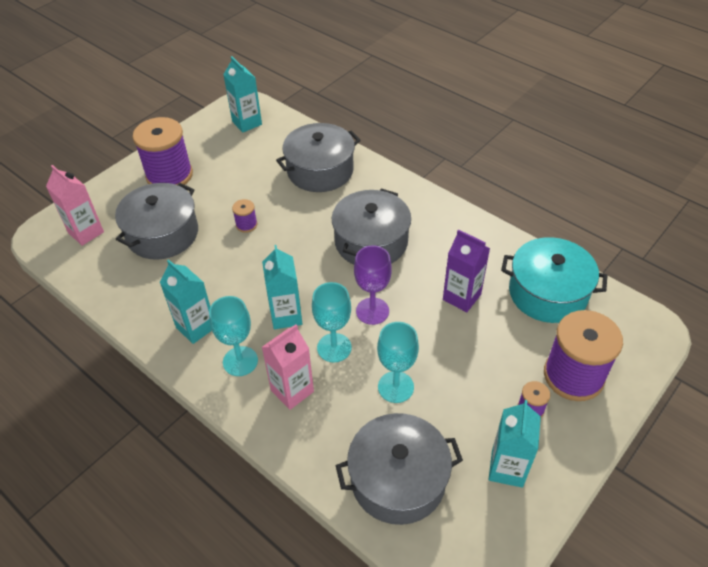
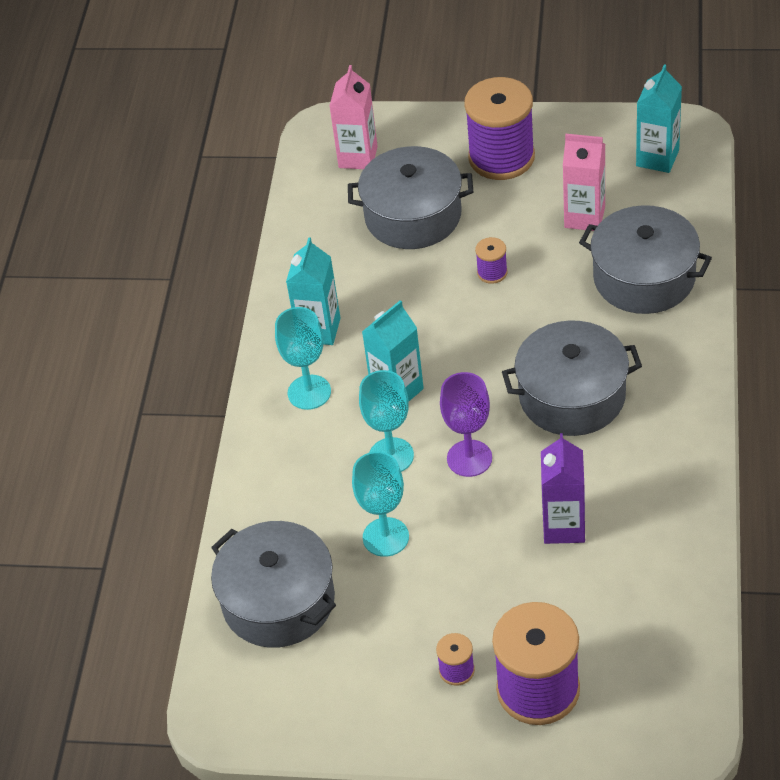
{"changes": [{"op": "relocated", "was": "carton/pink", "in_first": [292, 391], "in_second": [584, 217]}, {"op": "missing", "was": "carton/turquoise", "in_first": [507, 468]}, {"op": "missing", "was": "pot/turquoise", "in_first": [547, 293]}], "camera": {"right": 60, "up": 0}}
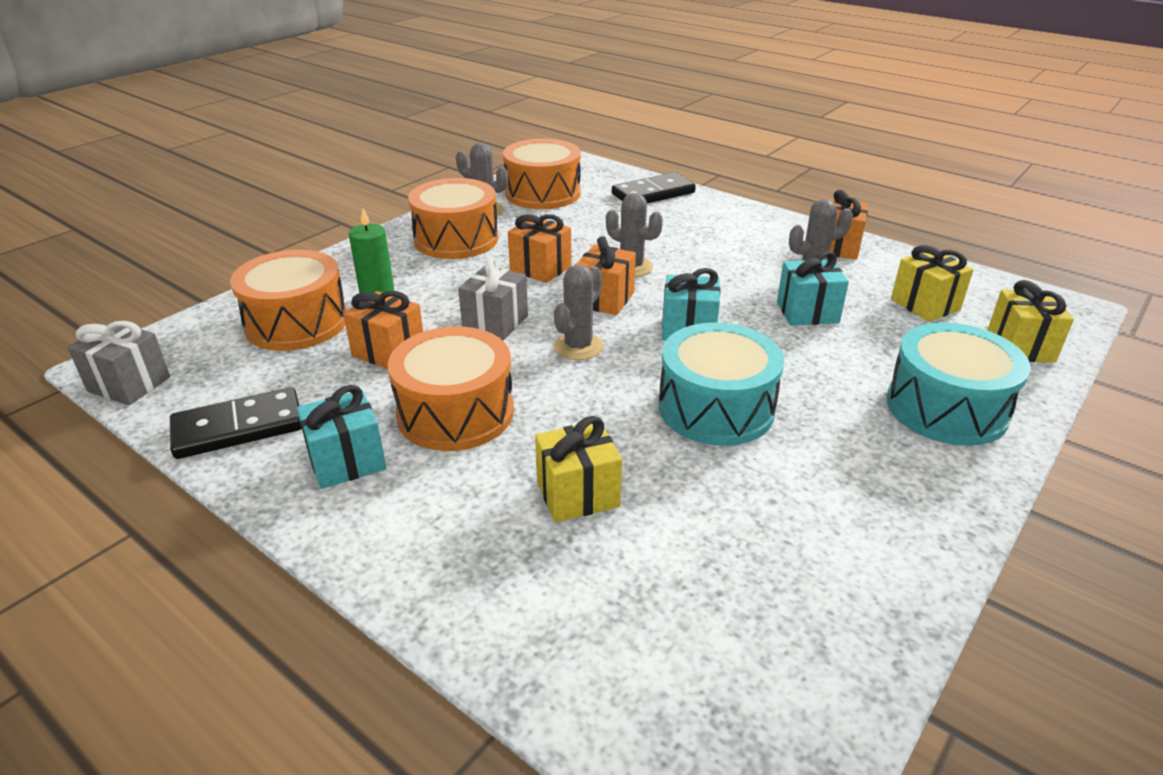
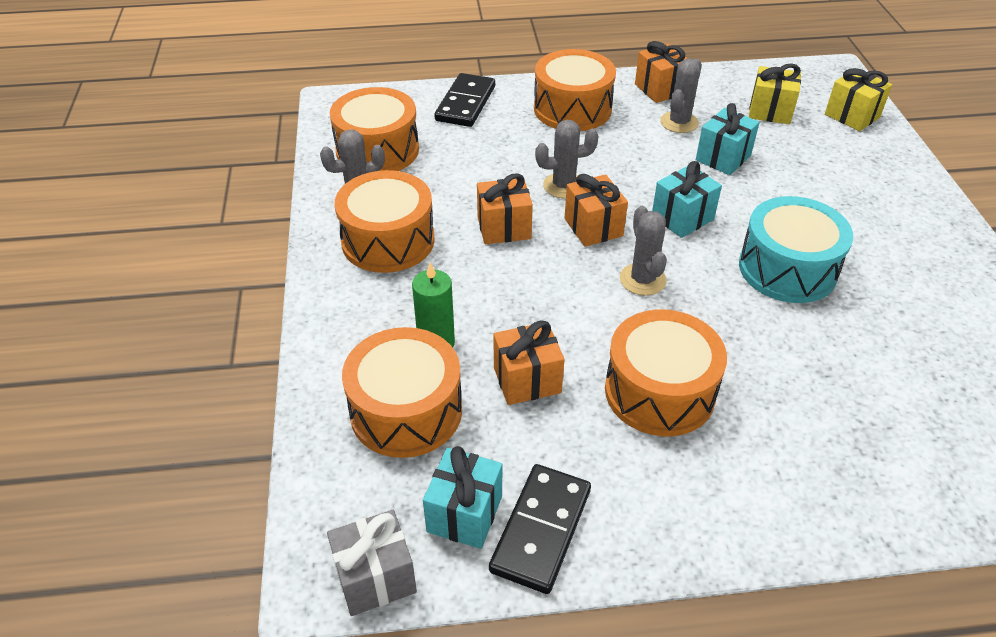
{"changes": [{"op": "relocated", "was": "gift/turquoise", "in_first": [347, 461], "in_second": [464, 513]}, {"op": "appeared", "now": "drum/orange", "in_second": [572, 109]}, {"op": "missing", "was": "gift/grey", "in_first": [495, 323]}, {"op": "missing", "was": "gift/yellow", "in_first": [578, 494]}, {"op": "missing", "was": "drum/turquoise", "in_first": [946, 408]}], "camera": {"right": -45, "up": 10}}
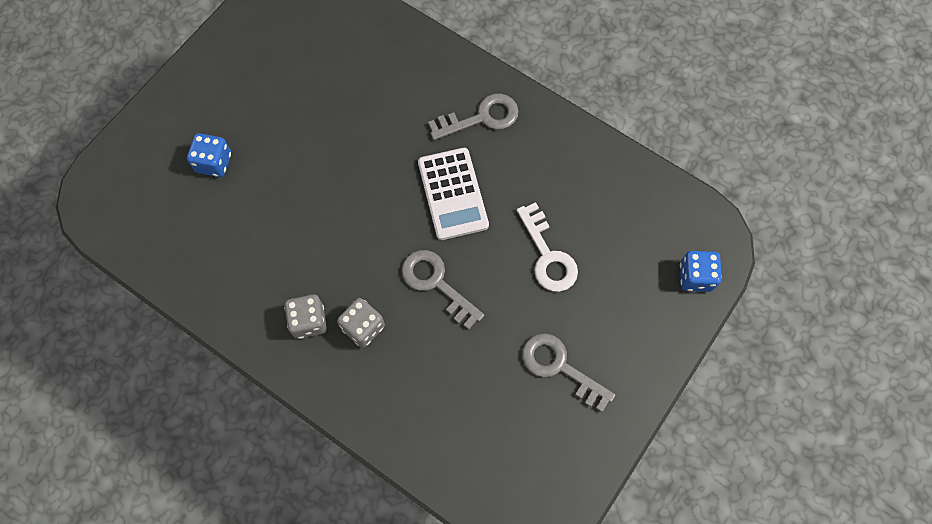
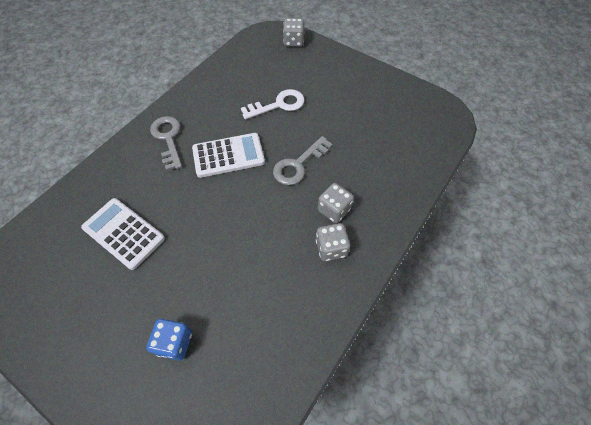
{"changes": [{"op": "appeared", "now": "calculator/white", "in_second": [123, 233]}, {"op": "colour", "was": "dice/blue", "now": "dice/grey", "in_first": [695, 277], "in_second": [293, 41]}, {"op": "missing", "was": "key/grey", "in_first": [559, 367]}], "camera": {"right": -90, "up": -10}}
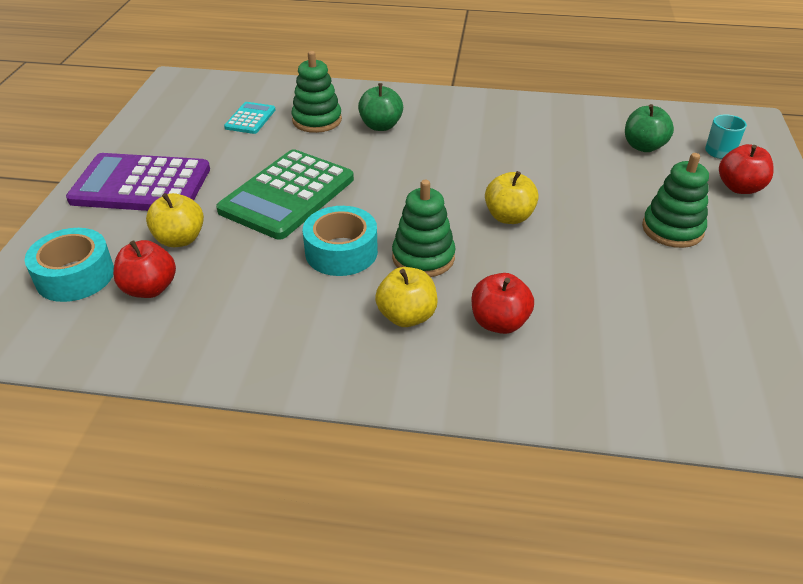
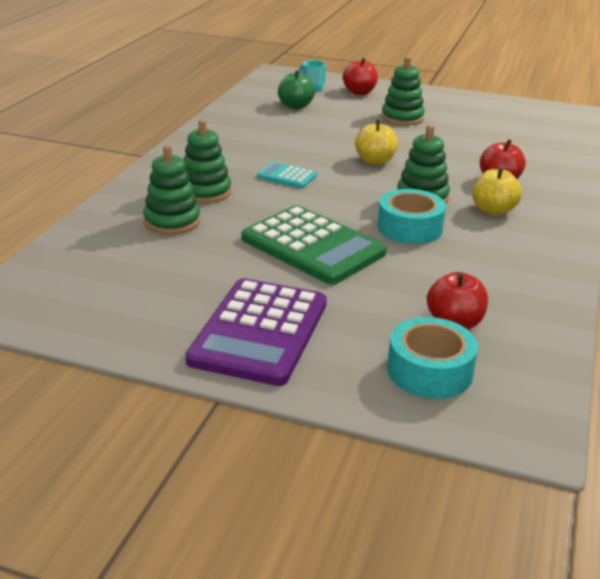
{"changes": [{"op": "exchanged", "was": "apple/green", "now": "stacking toy/green", "in_first": [381, 126], "in_second": [205, 192]}, {"op": "relocated", "was": "calculator/turquoise", "in_first": [250, 119], "in_second": [287, 176]}, {"op": "missing", "was": "apple/yellow", "in_first": [180, 239]}], "camera": {"right": -80, "up": -10}}
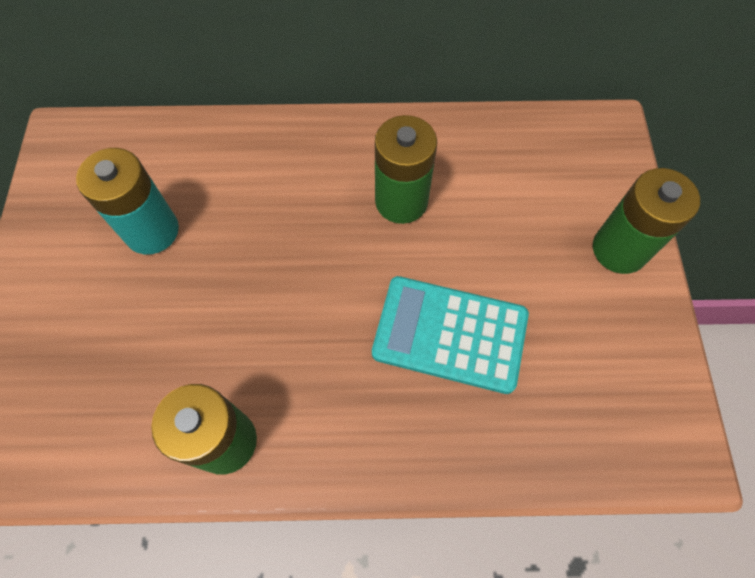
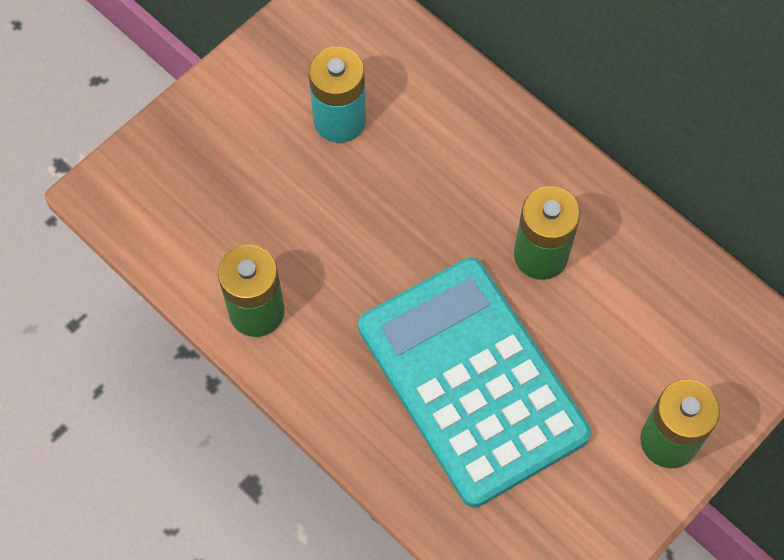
{"changes": [{"op": "size", "was": "calculator/turquoise", "in_first": [450, 334], "in_second": [471, 381], "ratio": 1.64}], "camera": {"right": 45, "up": 0}}
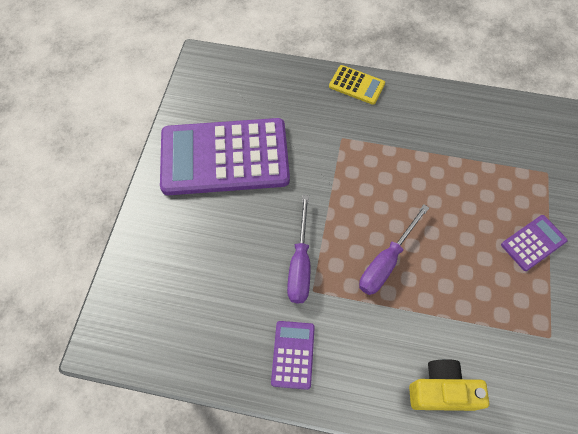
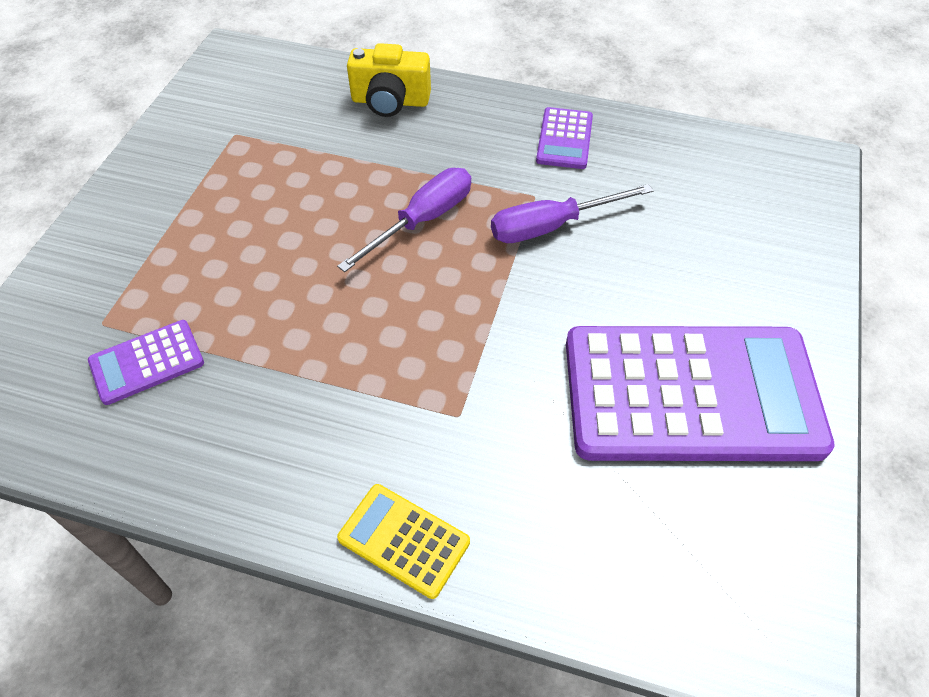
{"changes": [{"op": "relocated", "was": "calculator/purple", "in_first": [533, 243], "in_second": [147, 362]}, {"op": "spun", "was": "screwdriver/purple", "in_first": [300, 264], "in_second": [551, 226], "clockwise": -120}], "camera": {"right": -175, "up": -10}}
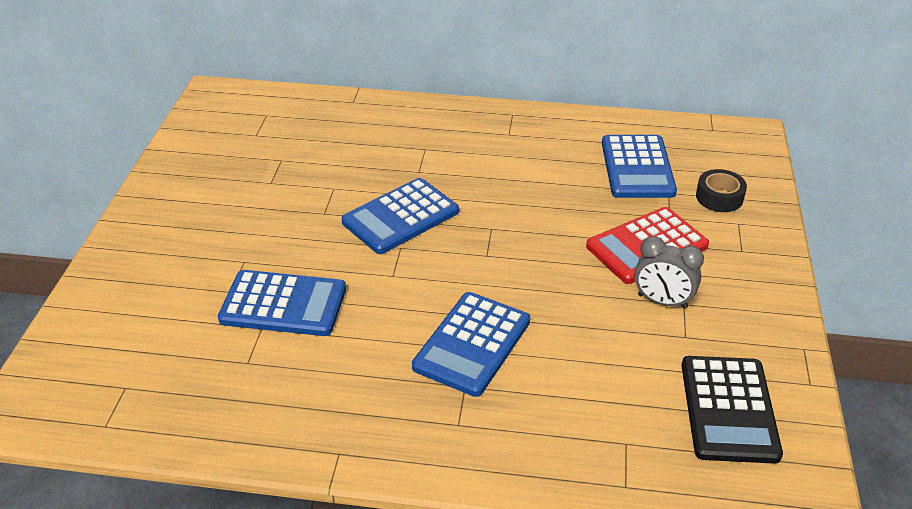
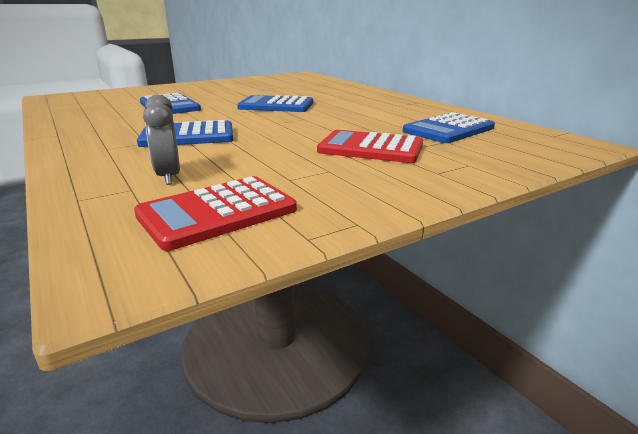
{"changes": [{"op": "colour", "was": "calculator/black", "now": "calculator/red", "in_first": [729, 409], "in_second": [217, 212]}, {"op": "relocated", "was": "clock/grey", "in_first": [662, 301], "in_second": [169, 176]}, {"op": "missing", "was": "tape/black", "in_first": [719, 197]}], "camera": {"right": 50, "up": -15}}
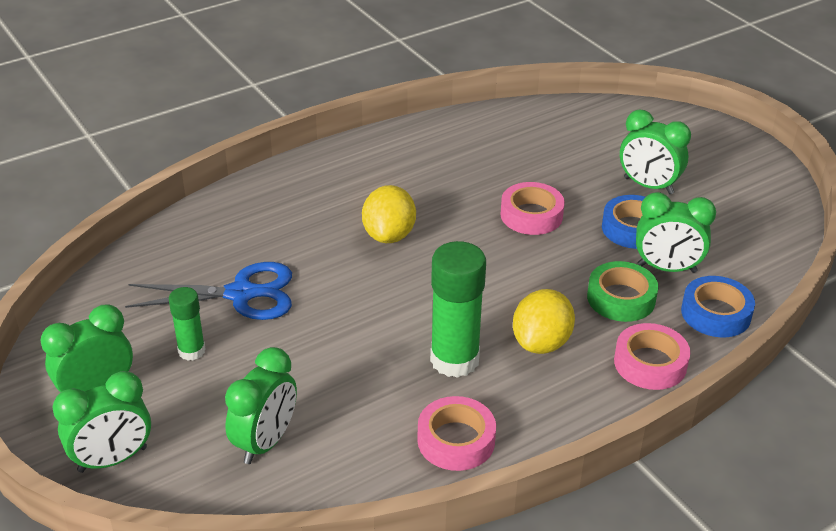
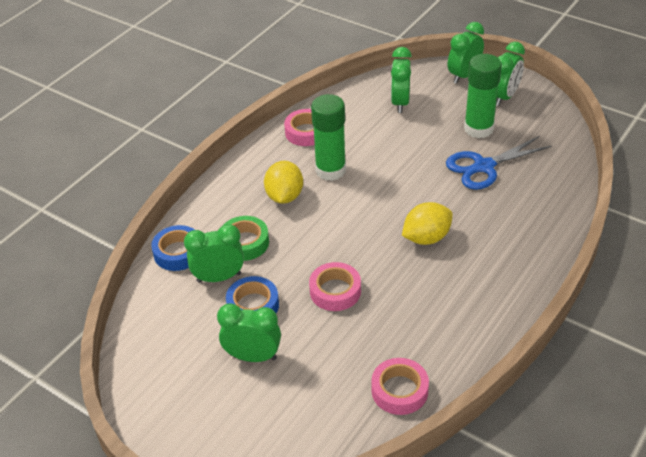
{"changes": [{"op": "relocated", "was": "tape/pink", "in_first": [650, 363], "in_second": [399, 390]}, {"op": "spun", "was": "lemon/yellow", "in_first": [389, 235], "in_second": [426, 238], "clockwise": 75}, {"op": "size", "was": "glue stick/green", "in_first": [191, 351], "in_second": [478, 129], "ratio": 1.8}], "camera": {"right": 160, "up": 5}}
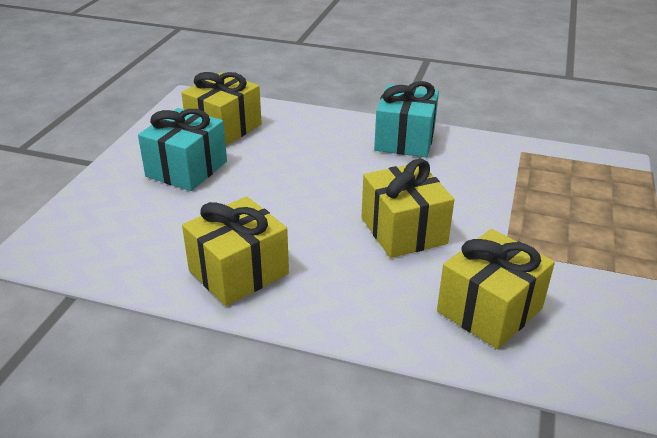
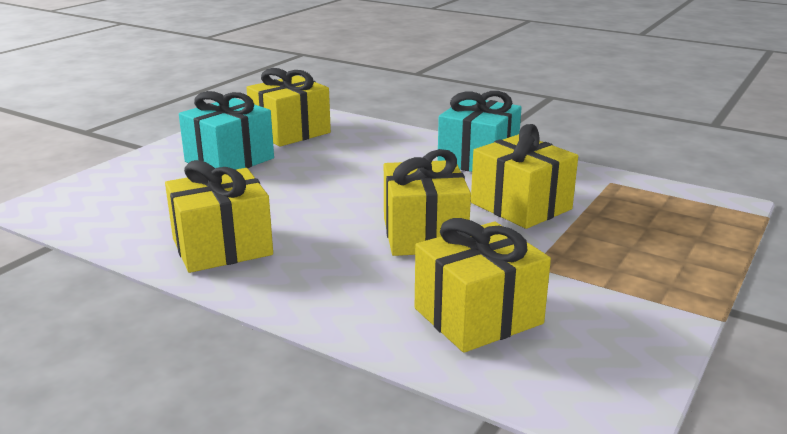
{"changes": [{"op": "appeared", "now": "gift/yellow", "in_second": [520, 206]}], "camera": {"right": 15, "up": -10}}
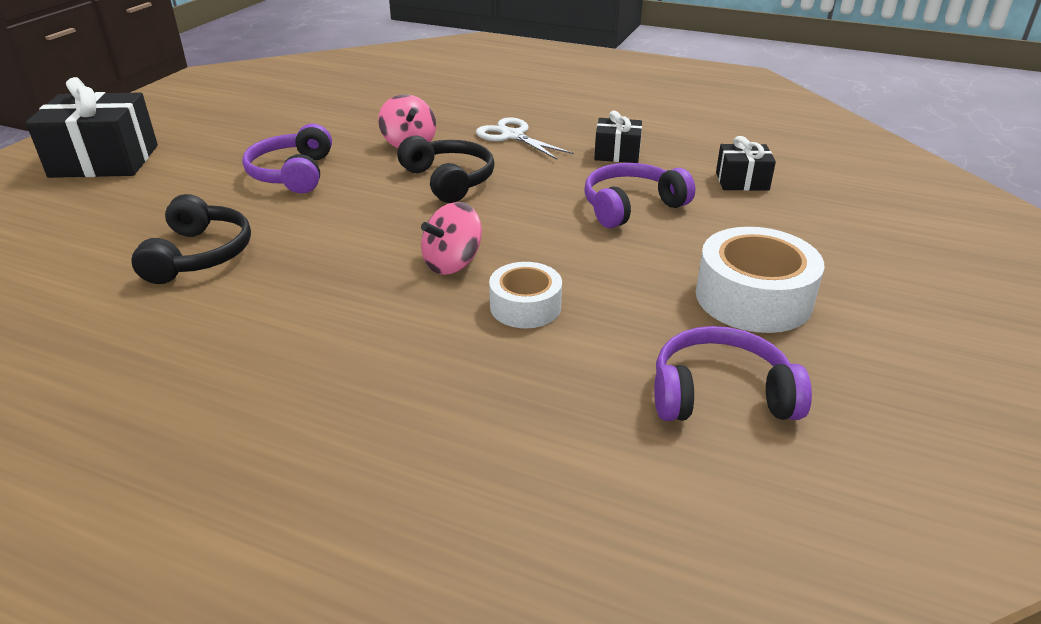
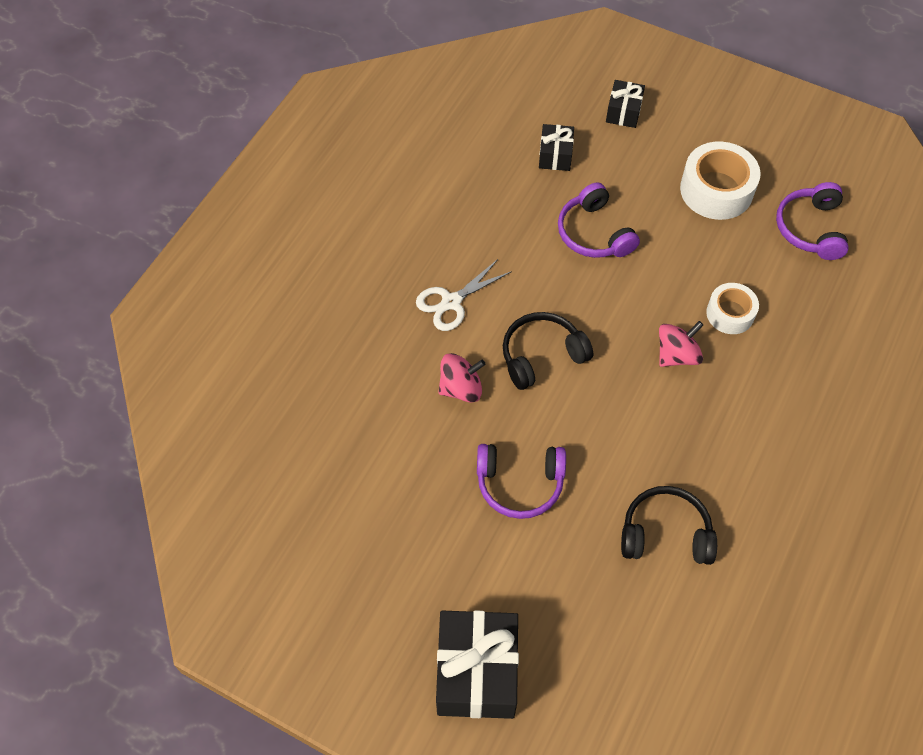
{"changes": [{"op": "relocated", "was": "gift/black", "in_first": [617, 154], "in_second": [623, 112]}, {"op": "spun", "was": "spinning top/pink", "in_first": [452, 263], "in_second": [677, 355], "clockwise": -90}], "camera": {"right": -85, "up": 25}}
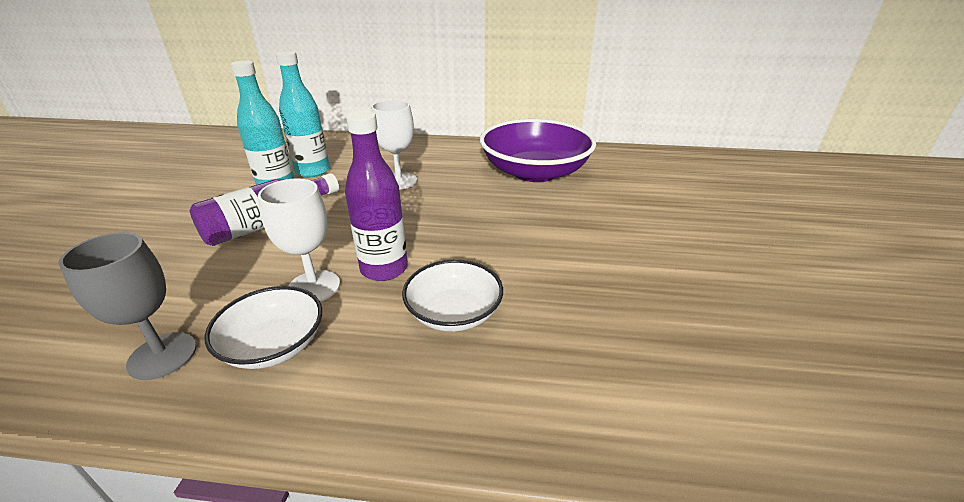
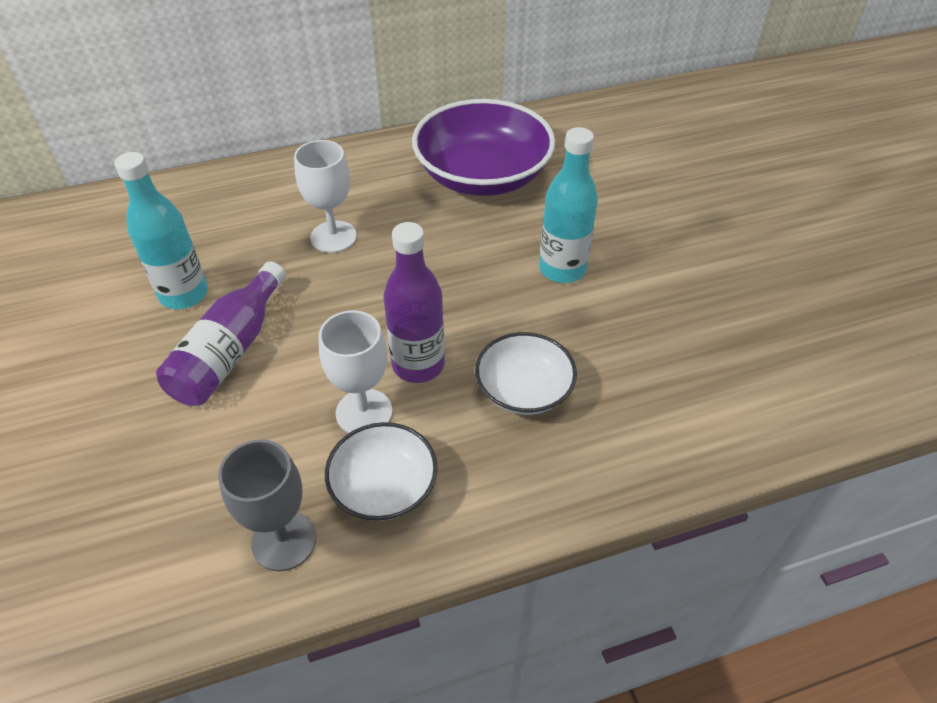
{"changes": [{"op": "relocated", "was": "bottle/turquoise", "in_first": [312, 171], "in_second": [562, 269]}], "camera": {"right": -25, "up": 15}}
